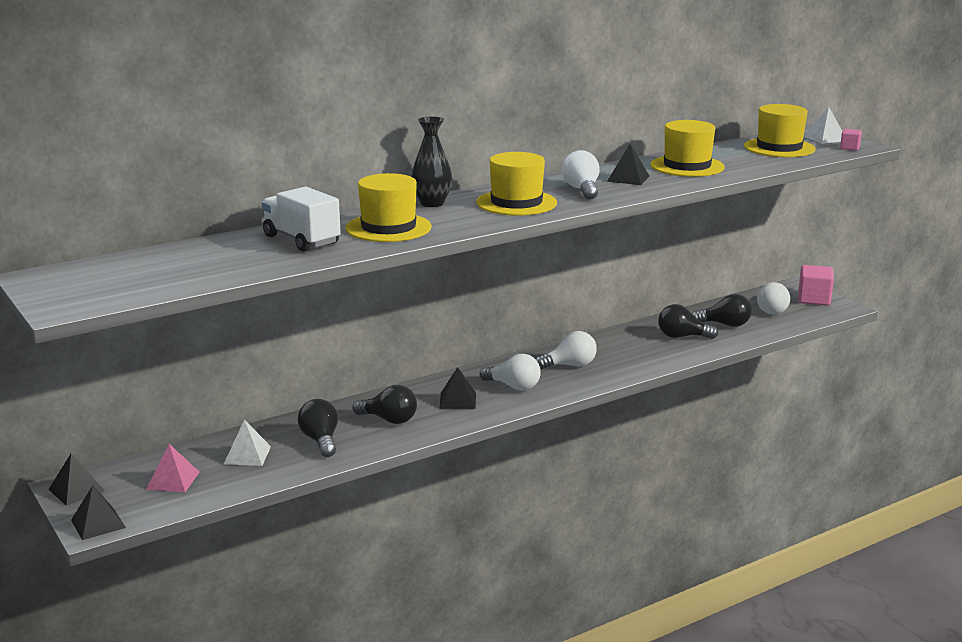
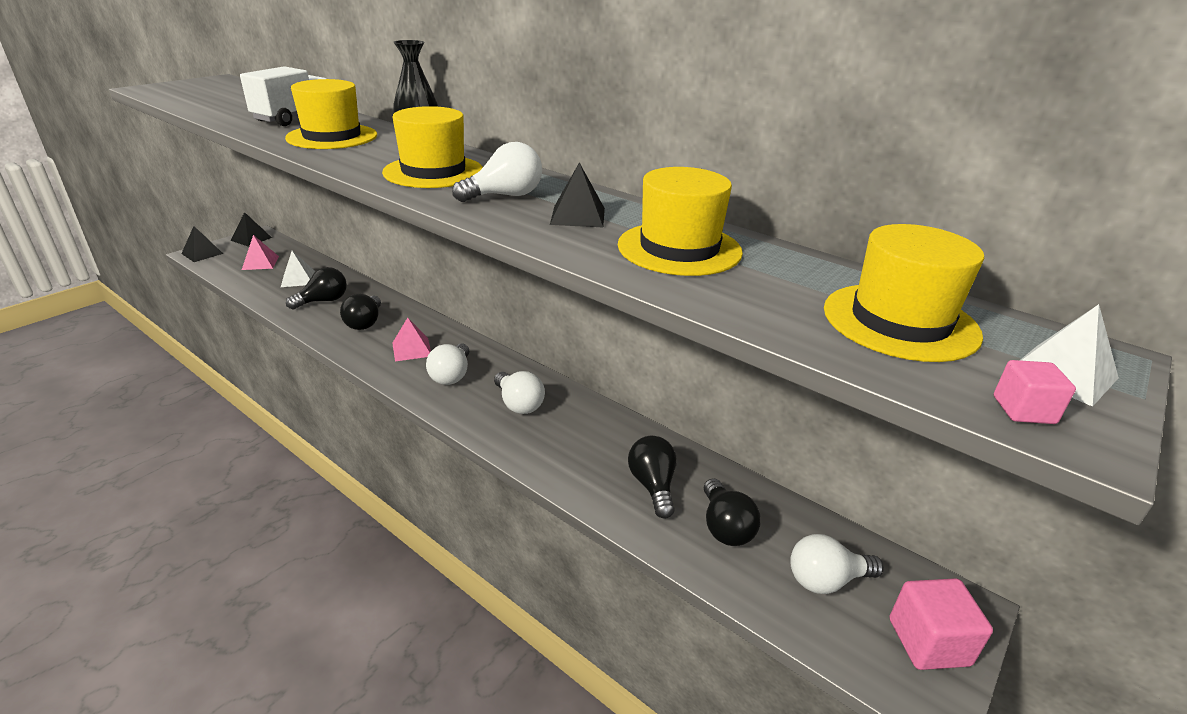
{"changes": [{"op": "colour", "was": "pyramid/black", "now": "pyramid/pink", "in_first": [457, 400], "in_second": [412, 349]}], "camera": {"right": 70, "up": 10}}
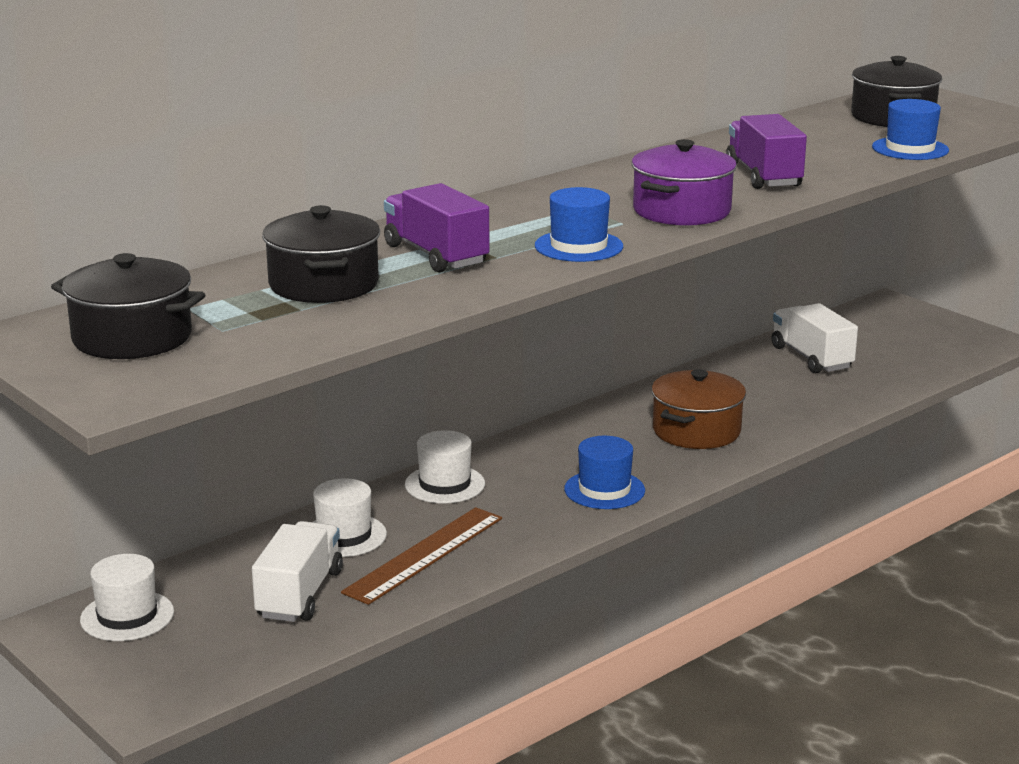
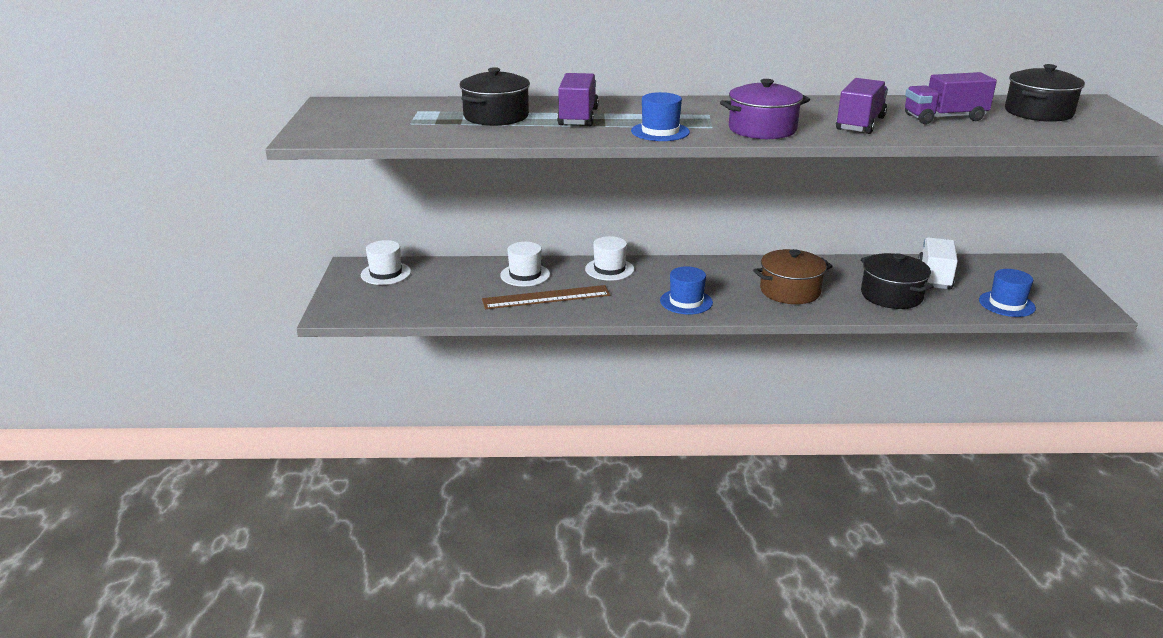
{"changes": [{"op": "relocated", "was": "pot/black", "in_first": [132, 338], "in_second": [891, 295]}, {"op": "appeared", "now": "truck/purple", "in_second": [944, 118]}, {"op": "relocated", "was": "hat/blue", "in_first": [910, 149], "in_second": [1006, 304]}, {"op": "missing", "was": "truck/white", "in_first": [300, 594]}], "camera": {"right": 40, "up": 5}}
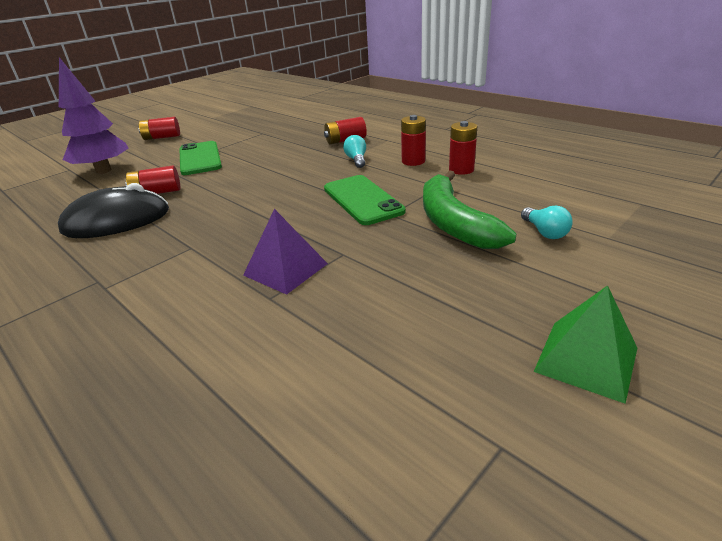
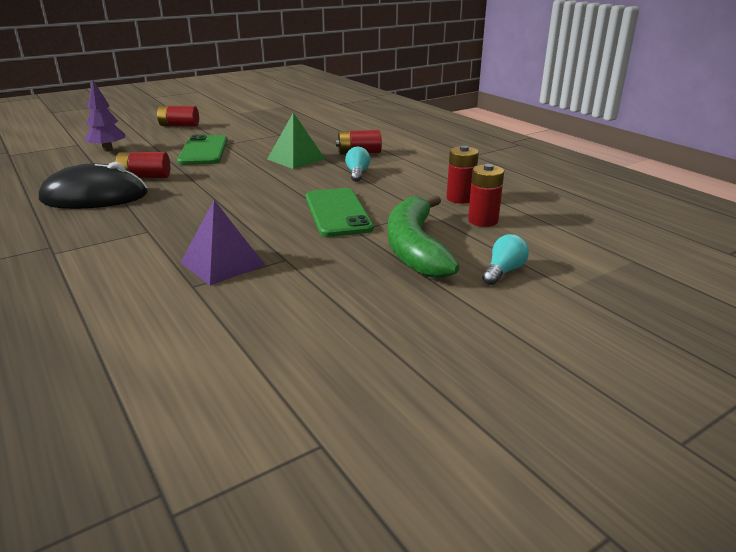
{"changes": [{"op": "size", "was": "tree/purple", "in_first": [104, 171], "in_second": [108, 150], "ratio": 0.63}, {"op": "relocated", "was": "pyramid/green", "in_first": [586, 359], "in_second": [296, 159]}, {"op": "relocated", "was": "battery/red", "in_first": [413, 161], "in_second": [483, 221]}, {"op": "spun", "was": "light bulb/turquoise", "in_first": [544, 232], "in_second": [503, 271], "clockwise": -135}], "camera": {"right": 10, "up": -5}}
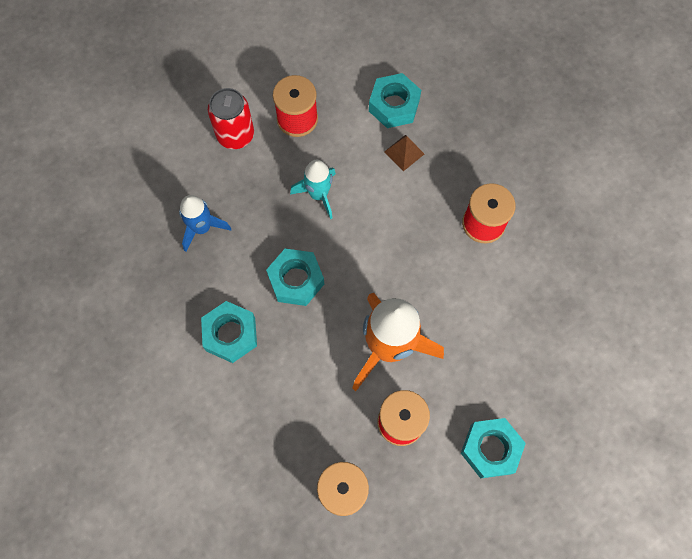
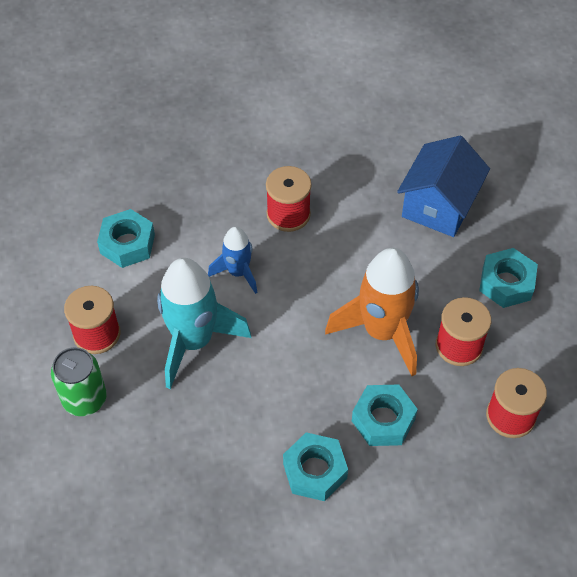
{"changes": [{"op": "colour", "was": "can/red", "now": "can/green", "in_first": [235, 135], "in_second": [84, 399]}, {"op": "size", "was": "rocket/turquoise", "in_first": [318, 194], "in_second": [194, 341], "ratio": 1.8}, {"op": "relocated", "was": "rocket/blue", "in_first": [202, 228], "in_second": [238, 272]}, {"op": "relocated", "was": "nut/turquoise", "in_first": [296, 280], "in_second": [383, 420]}, {"op": "appeared", "now": "house/blue", "in_second": [439, 205]}, {"op": "missing", "was": "pyramid/brown", "in_first": [404, 152]}], "camera": {"right": -70, "up": -15}}
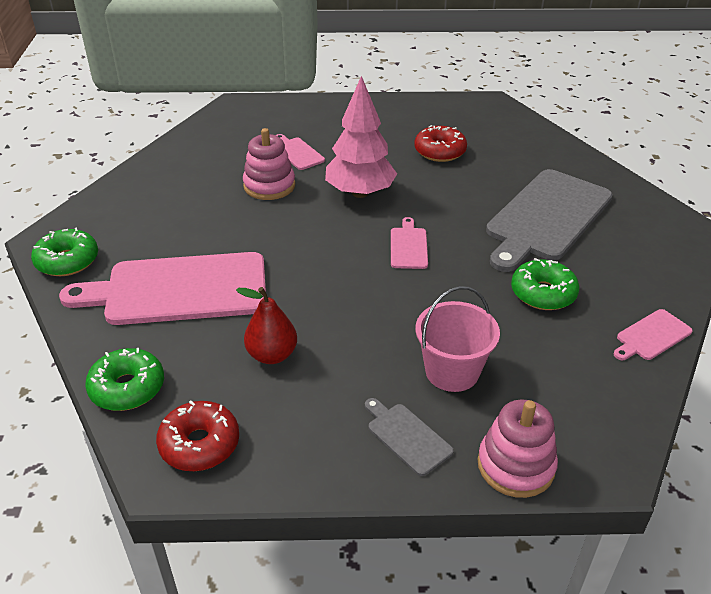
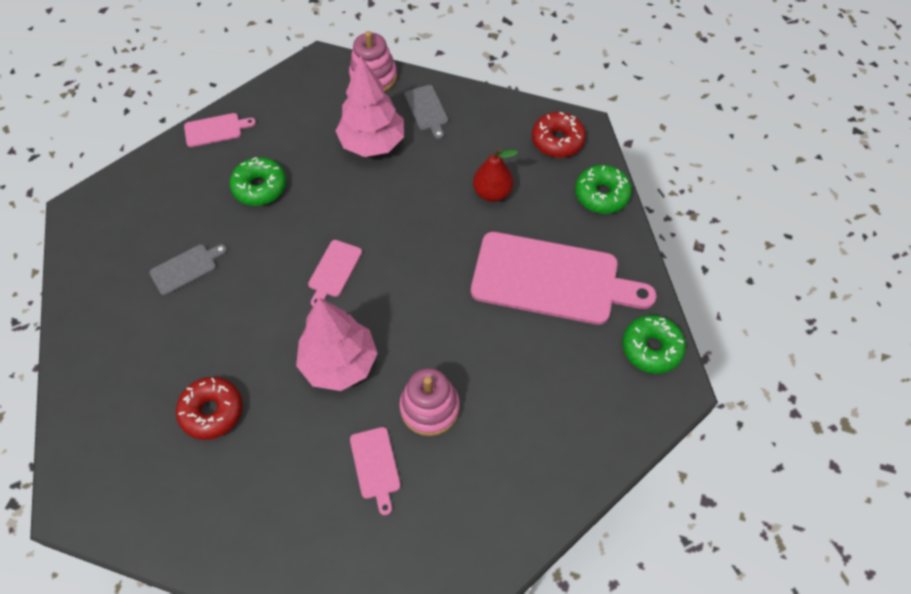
{"changes": [{"op": "size", "was": "cutting board/grey", "in_first": [546, 217], "in_second": [186, 268], "ratio": 0.43}, {"op": "exchanged", "was": "bucket/pink", "now": "tree/pink", "in_first": [452, 371], "in_second": [372, 143]}], "camera": {"right": -160, "up": 20}}
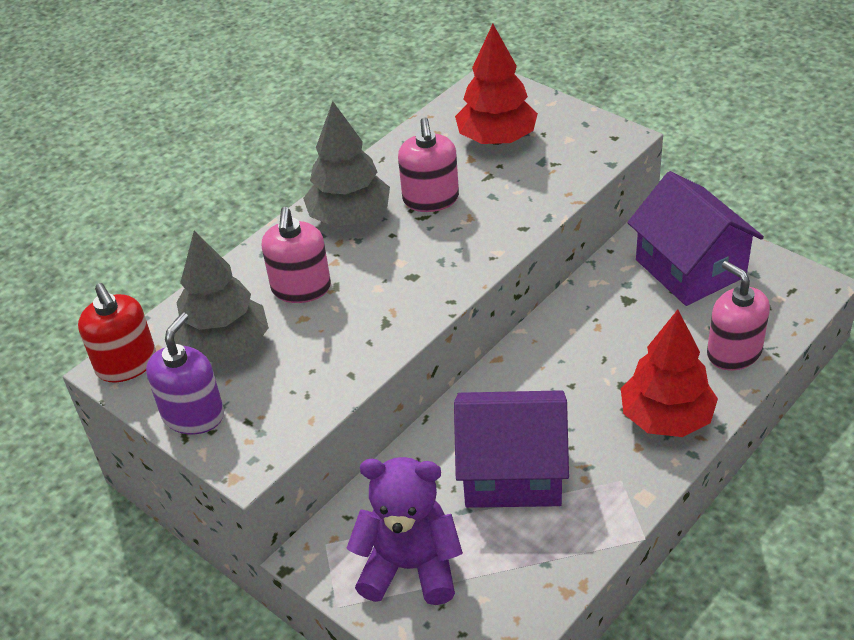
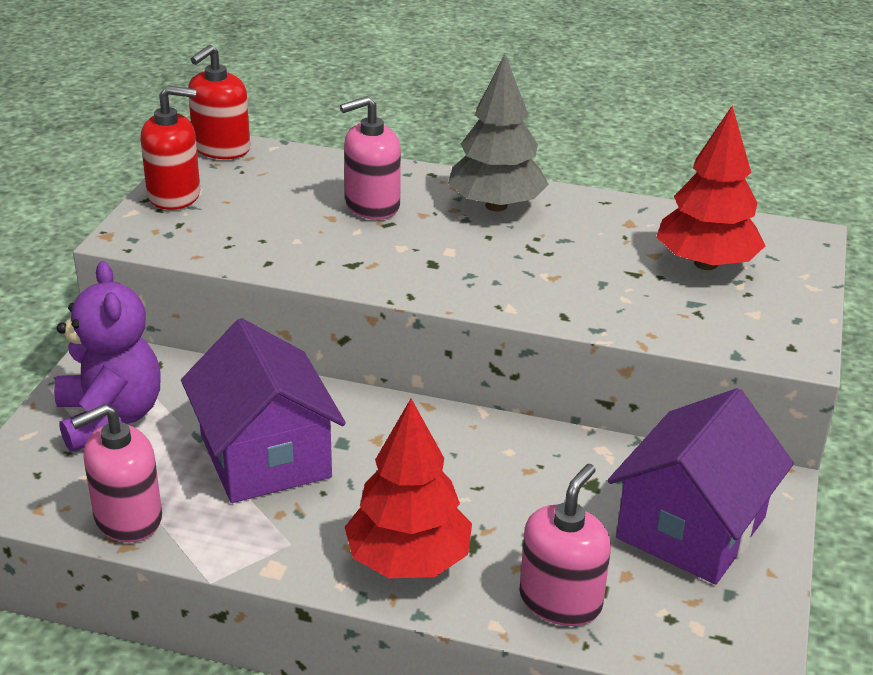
{"changes": [{"op": "relocated", "was": "soap dispenser/pink", "in_first": [431, 199], "in_second": [128, 518]}, {"op": "colour", "was": "soap dispenser/purple", "now": "soap dispenser/red", "in_first": [193, 415], "in_second": [174, 195]}, {"op": "missing", "was": "tree/grey", "in_first": [225, 347]}], "camera": {"right": 60, "up": -10}}
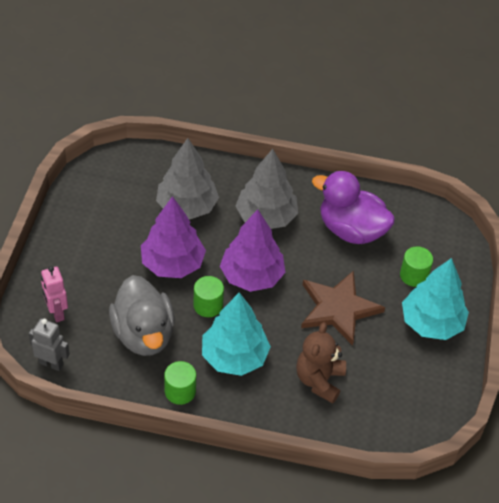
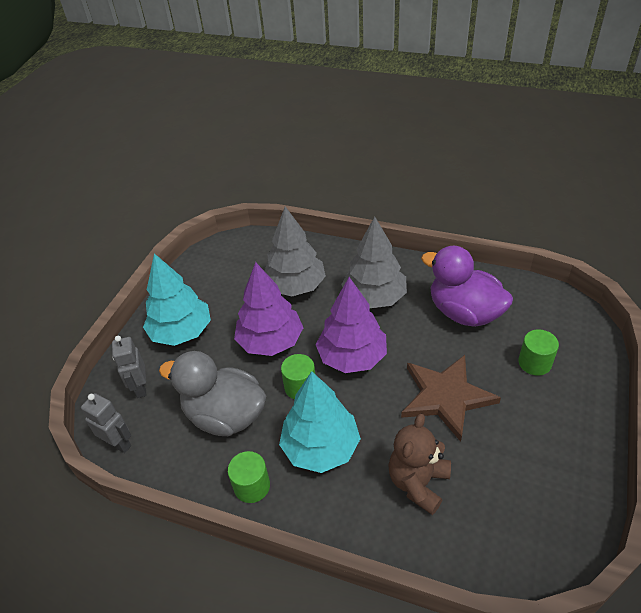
{"changes": [{"op": "colour", "was": "robot/pink", "now": "robot/grey", "in_first": [56, 313], "in_second": [140, 388]}, {"op": "relocated", "was": "tree/turquoise", "in_first": [431, 323], "in_second": [181, 332]}, {"op": "spun", "was": "duck/grey", "in_first": [143, 334], "in_second": [225, 416], "clockwise": 120}], "camera": {"right": 15, "up": -5}}
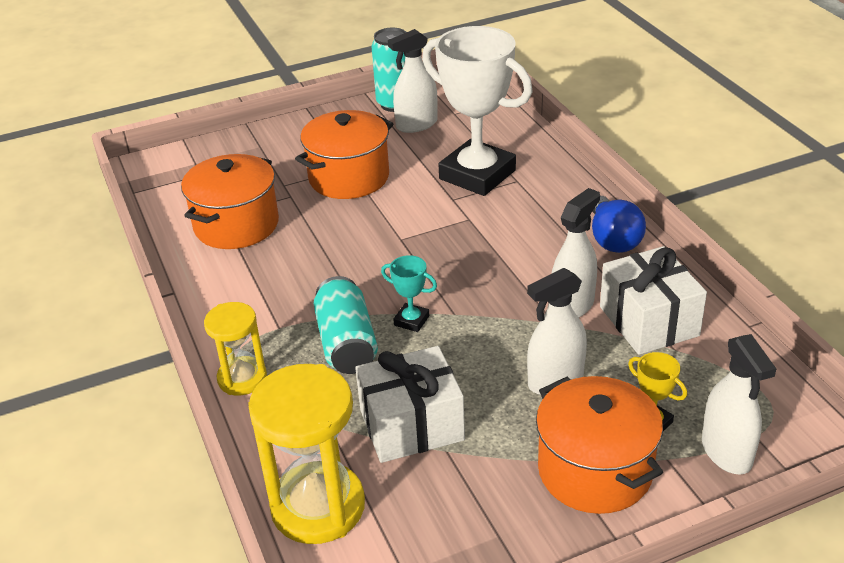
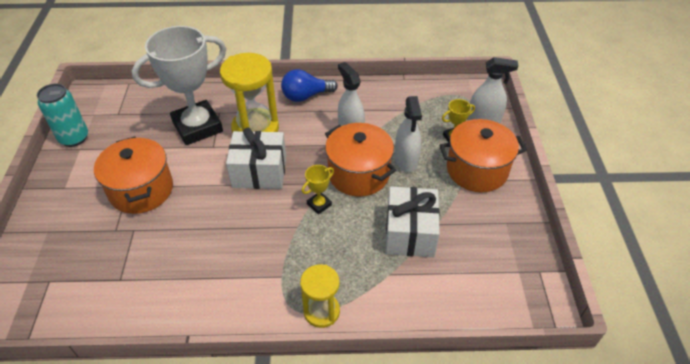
{"changes": [{"op": "relocated", "was": "hourglass/yellow", "in_first": [318, 507], "in_second": [255, 129]}, {"op": "relocated", "was": "gift/white", "in_first": [649, 321], "in_second": [259, 172]}, {"op": "spun", "was": "light bulb/blue", "in_first": [613, 239], "in_second": [306, 96], "clockwise": 150}, {"op": "colour", "was": "trophy/turquoise", "now": "trophy/yellow", "in_first": [411, 321], "in_second": [319, 204]}, {"op": "relocated", "was": "pot/orange", "in_first": [236, 225], "in_second": [358, 174]}, {"op": "missing", "was": "can/turquoise", "in_first": [346, 343]}, {"op": "missing", "was": "spray bottle/white", "in_first": [416, 124]}], "camera": {"right": -70, "up": 10}}
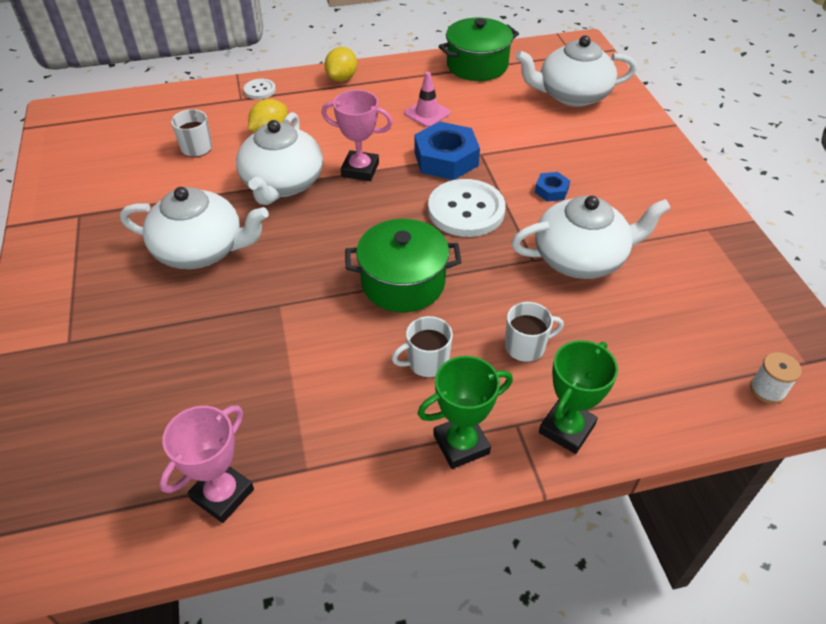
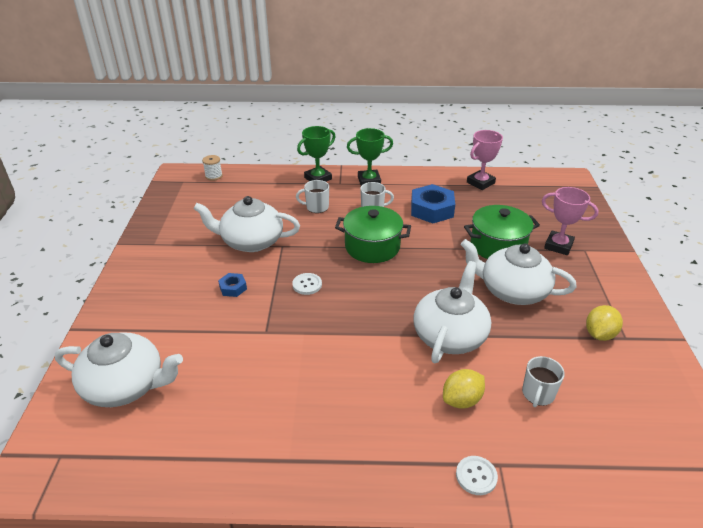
{"changes": [{"op": "size", "was": "button/white", "in_first": [466, 210], "in_second": [307, 284], "ratio": 0.49}, {"op": "relocated", "was": "nut/blue", "in_first": [446, 159], "in_second": [432, 209]}, {"op": "relocated", "was": "pot/green", "in_first": [477, 65], "in_second": [497, 246]}, {"op": "relocated", "was": "trophy/pink", "in_first": [360, 170], "in_second": [558, 246]}, {"op": "relocated", "was": "lemon/yellow", "in_first": [342, 78], "in_second": [599, 334]}, {"op": "missing", "was": "traffic cone/pink", "in_first": [427, 113]}], "camera": {"right": -165, "up": -10}}
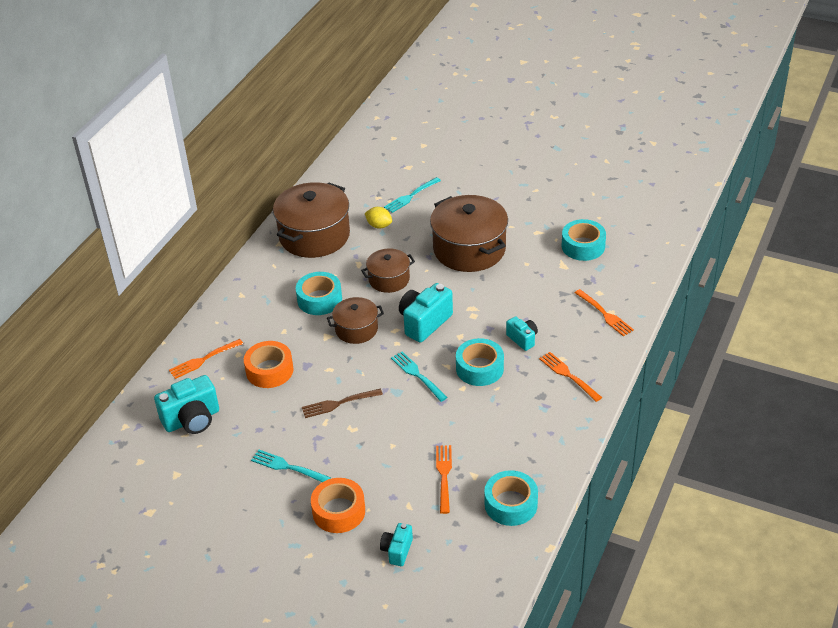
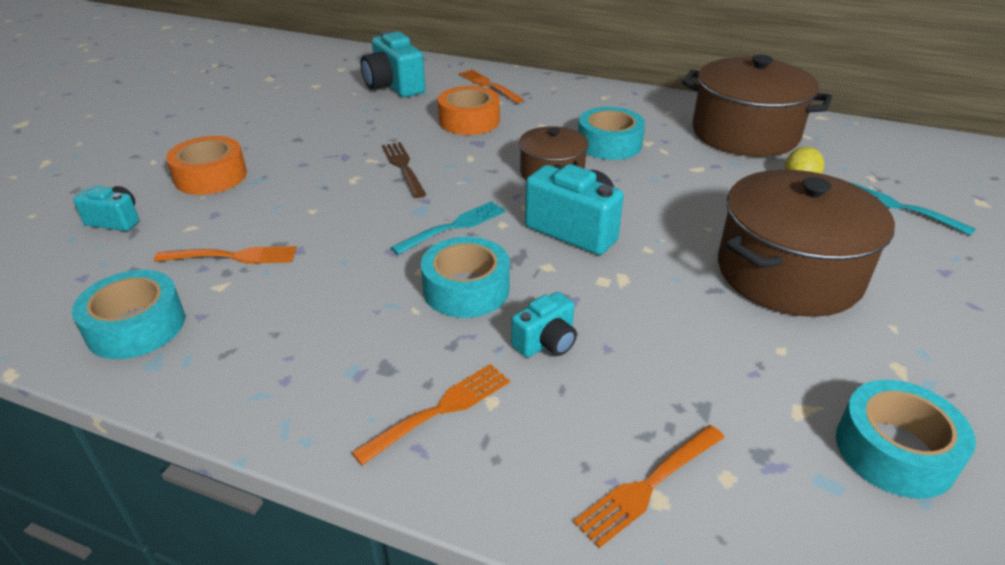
{"changes": [{"op": "missing", "was": "fork/turquoise", "in_first": [288, 467]}, {"op": "missing", "was": "pot/brown", "in_first": [389, 279]}], "camera": {"right": 85, "up": -5}}
